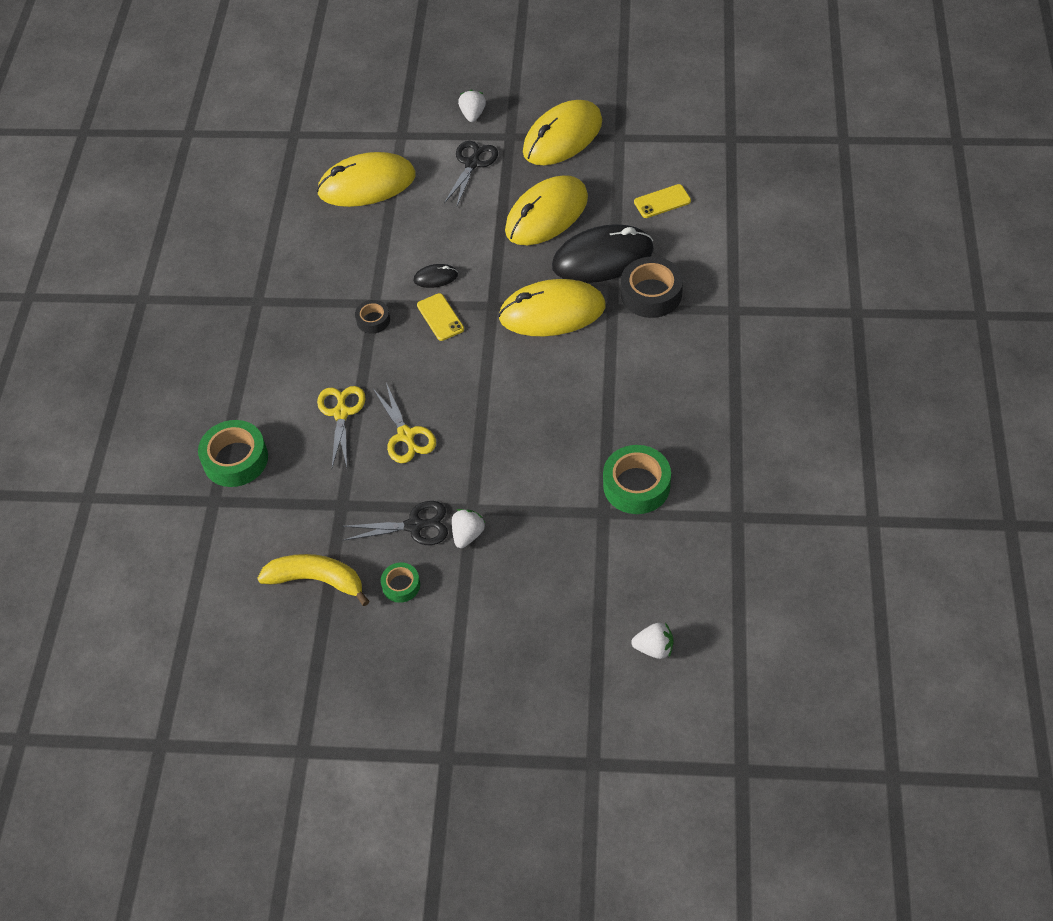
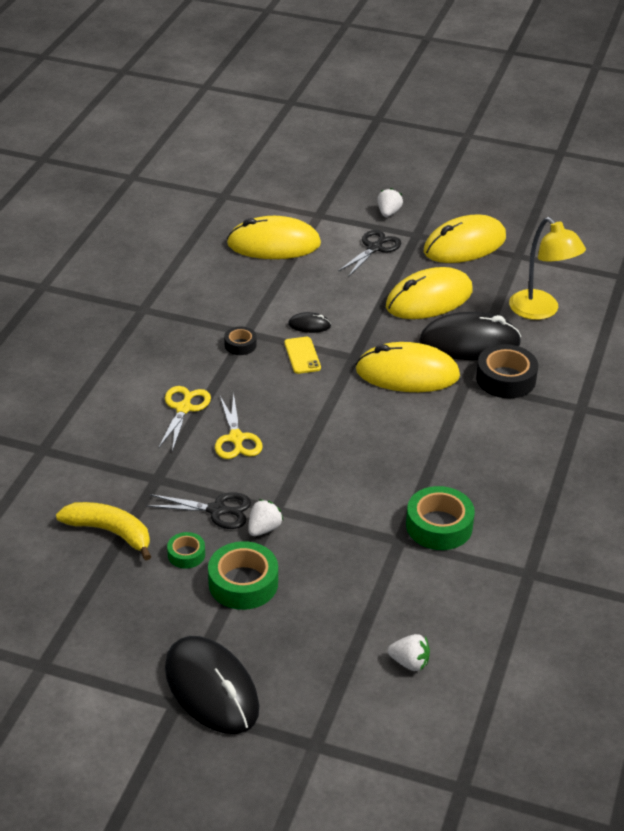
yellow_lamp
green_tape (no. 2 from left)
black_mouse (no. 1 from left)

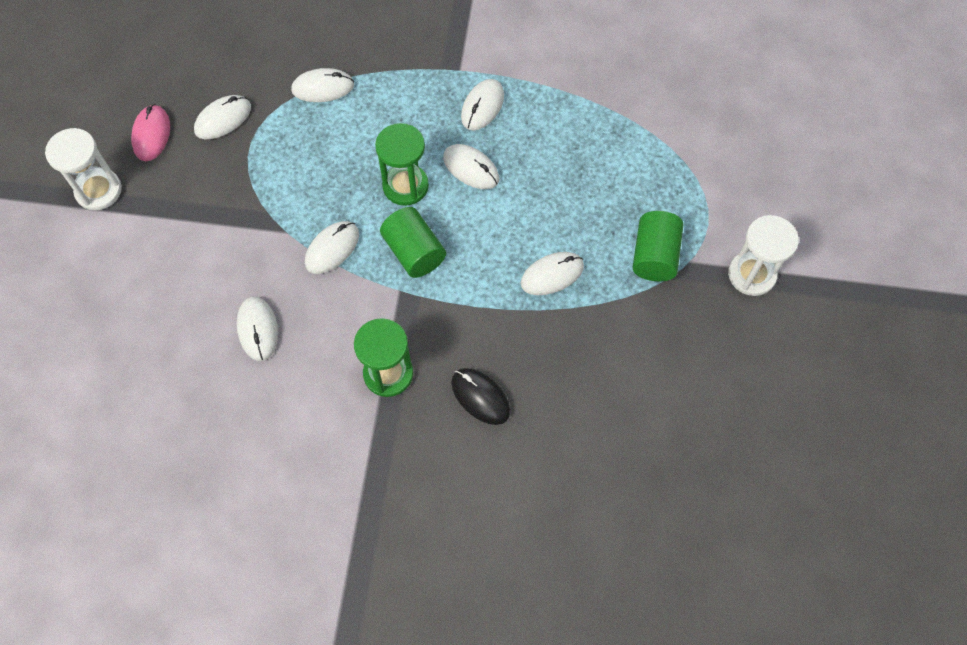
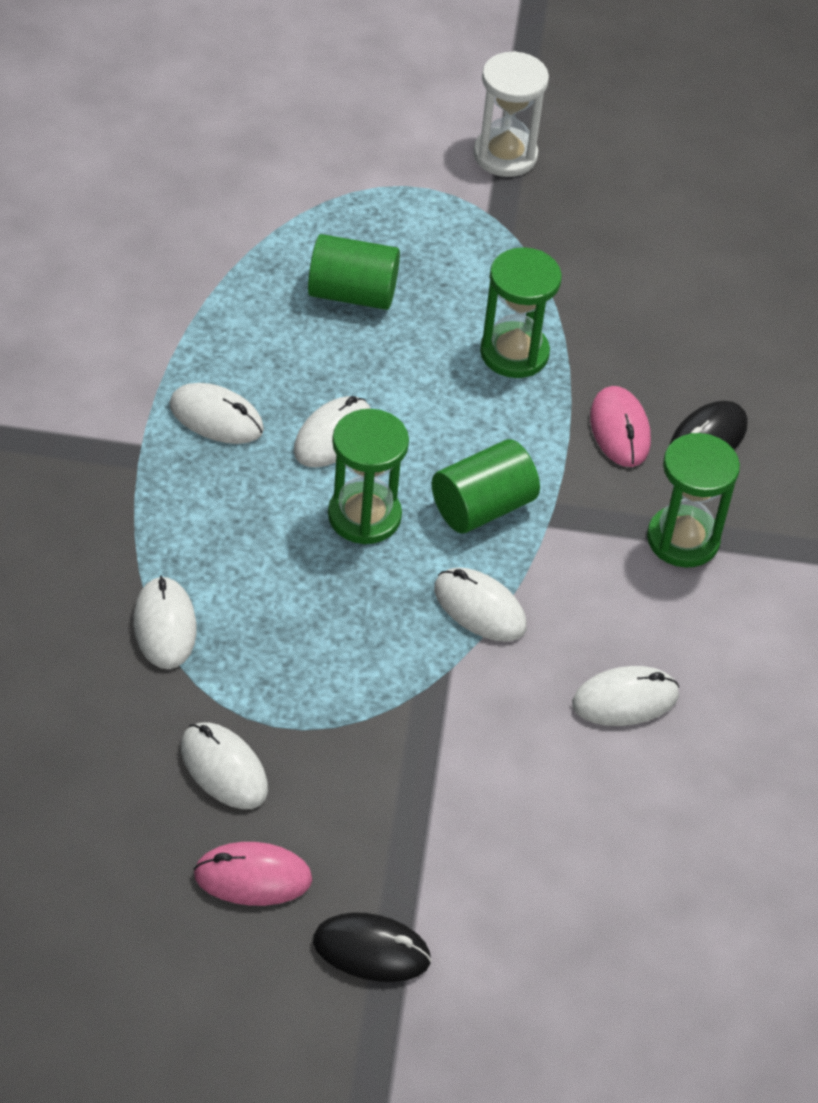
black_mouse (no. 1 from left)
green_cylinder (no. 1 from left)
green_hourglass (no. 2 from left)
pink_mouse (no. 2 from left)

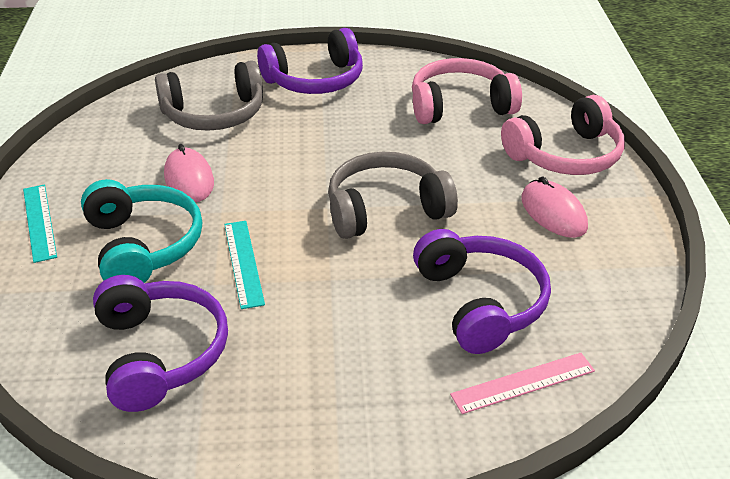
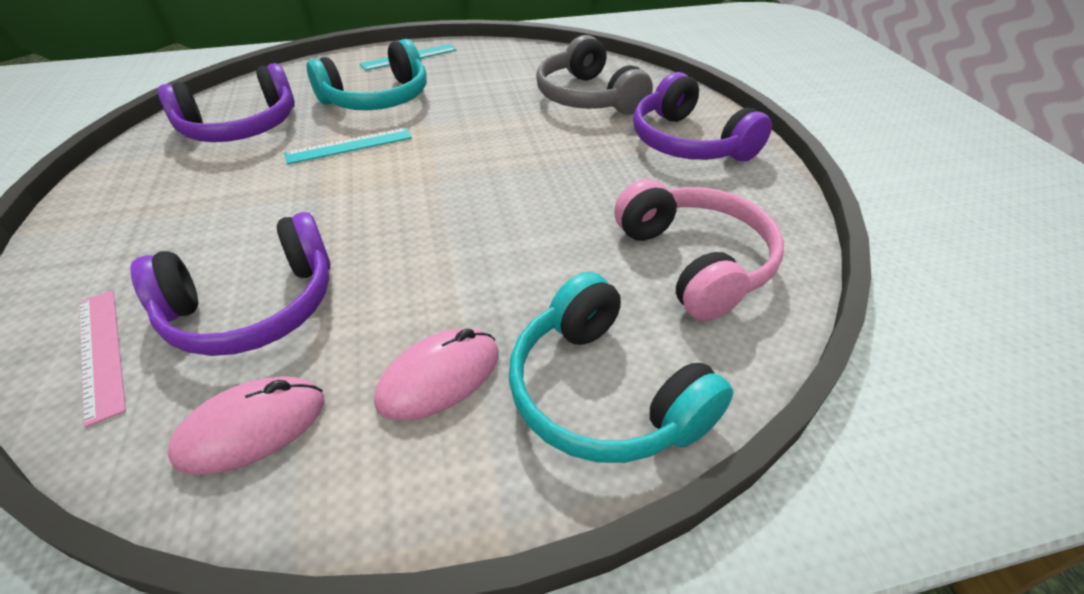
turquoise_headphones (no. 2 from left)
pink_mouse (no. 1 from left)
grey_headphones (no. 2 from left in the first image)

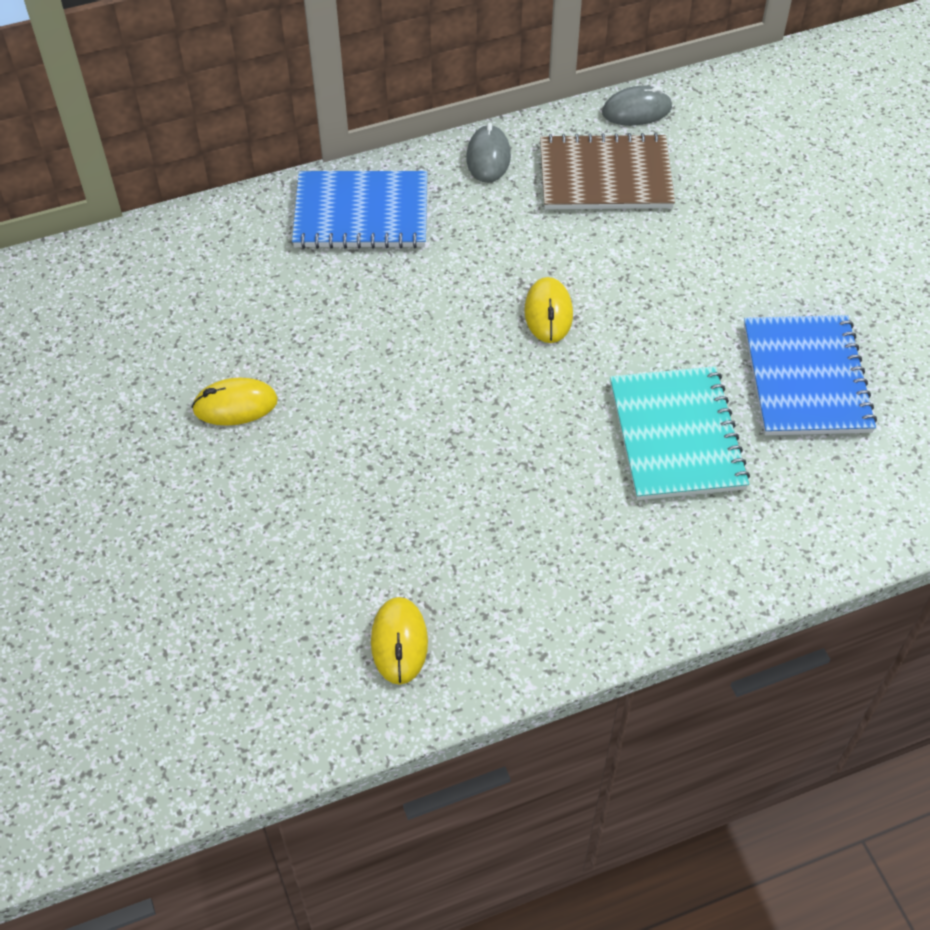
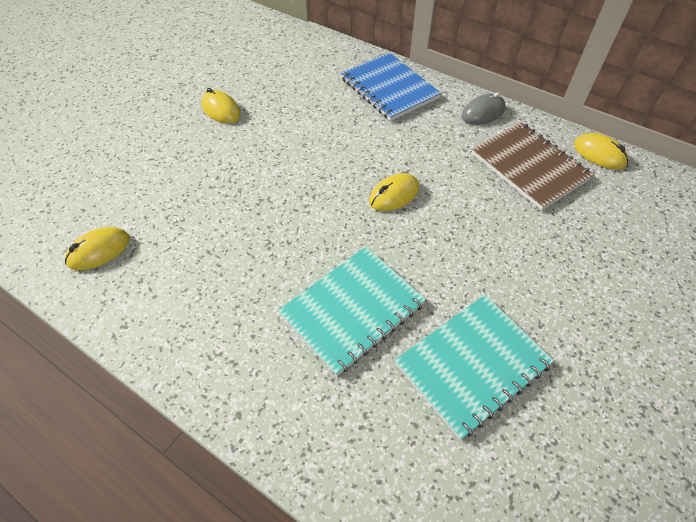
yellow_mouse (no. 4 from left)
turquoise_notebook (no. 2 from left)

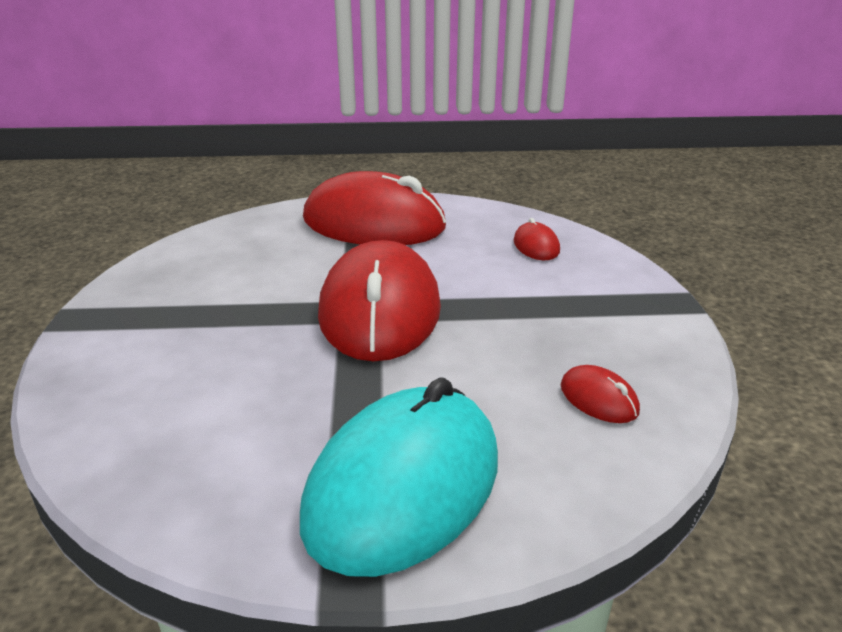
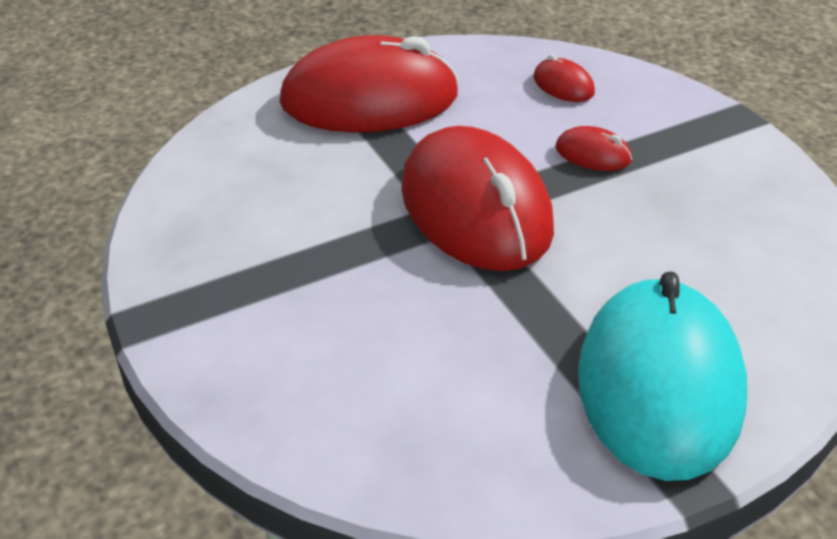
red_mouse (no. 4 from left)

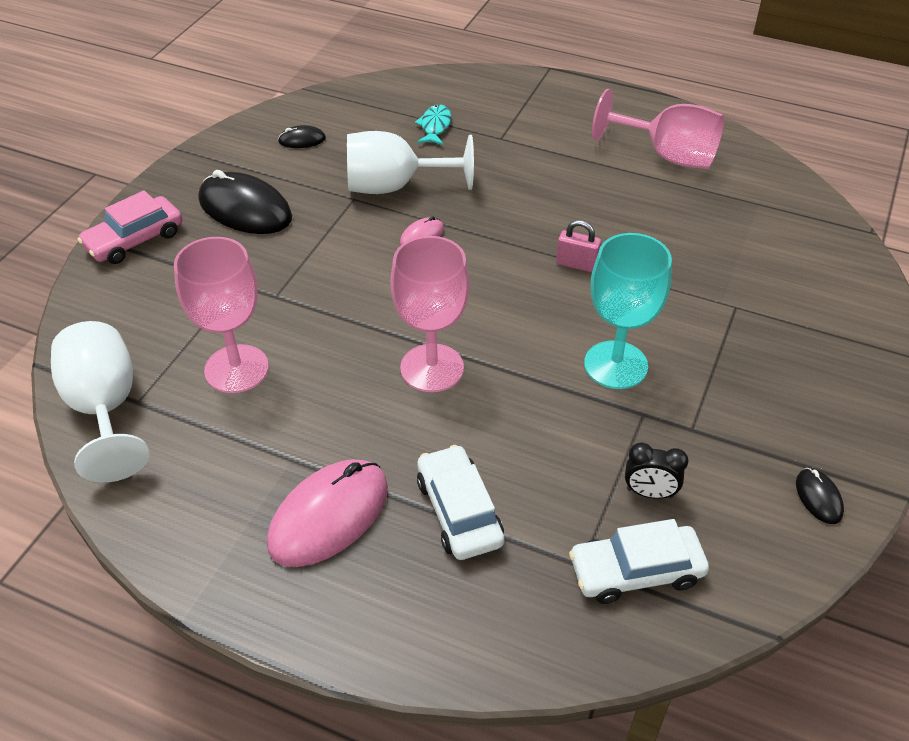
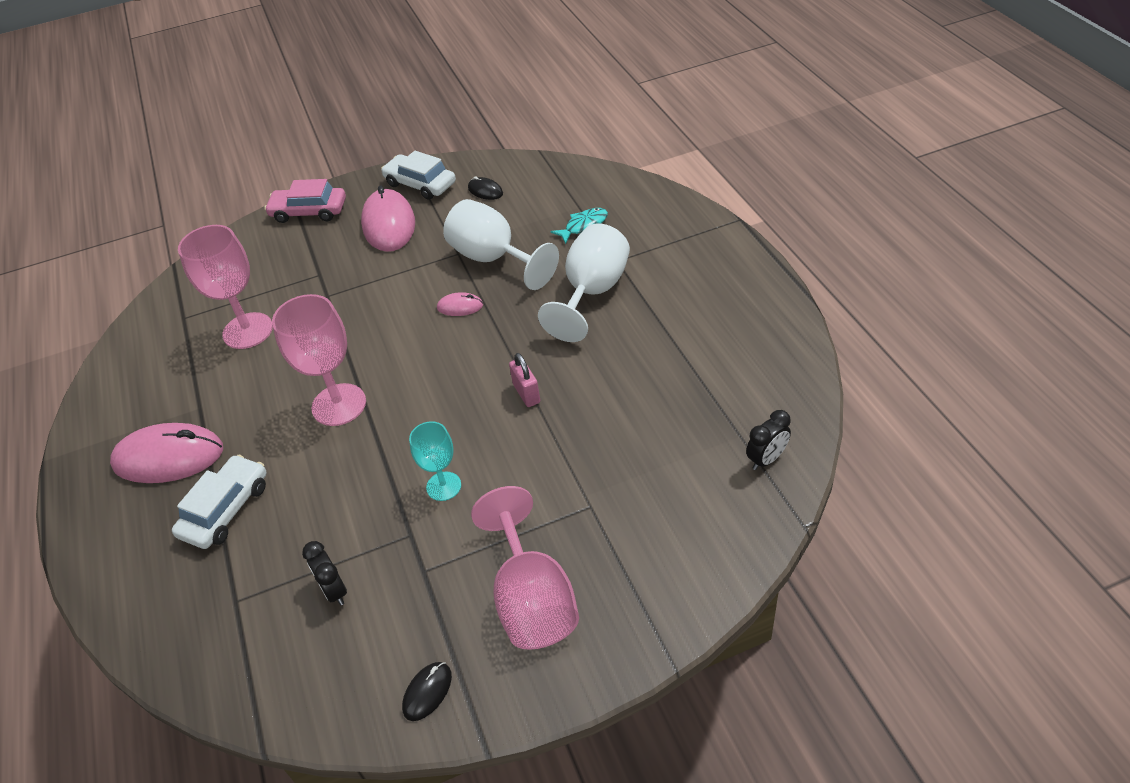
pink_goblet (no. 3 from left)
pink_mouse (no. 2 from left)
turquoise_goblet
white_goblet (no. 2 from left)
white_car (no. 2 from left)
black_clock (no. 2 from left)

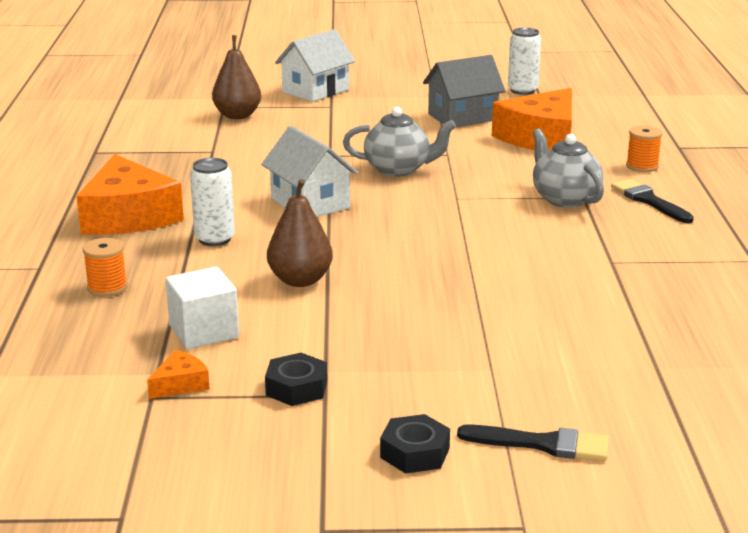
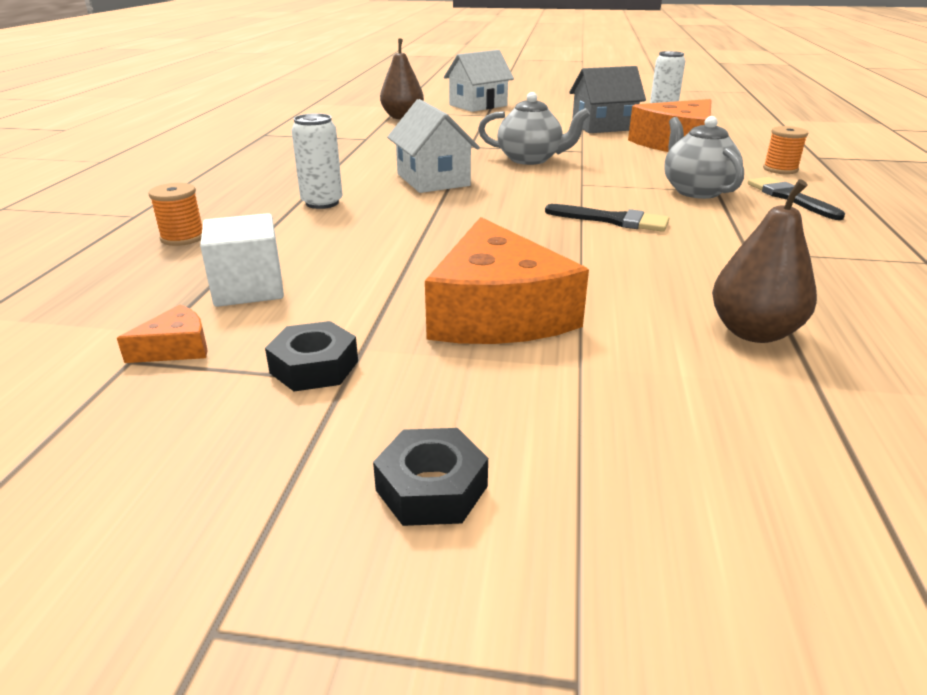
orange_cheese (no. 2 from left)
brown_pear (no. 2 from left)
black_brush (no. 1 from left)

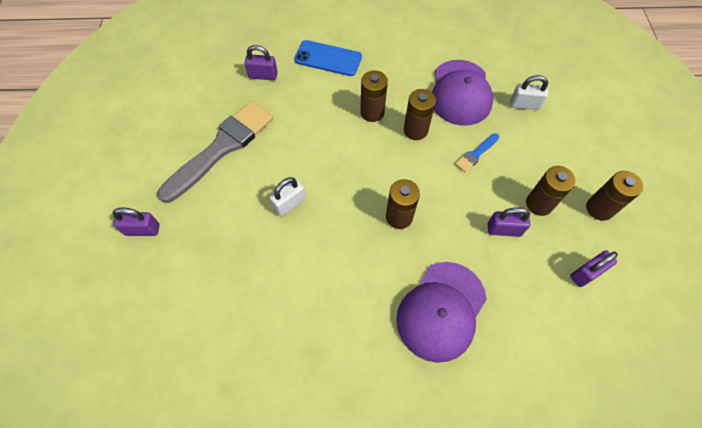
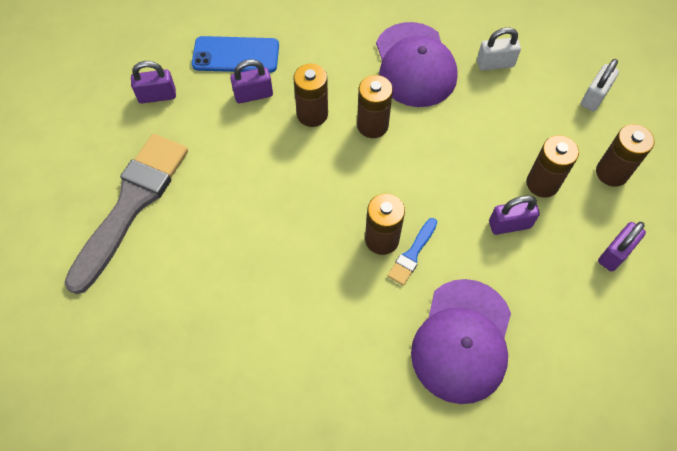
blue_brush
white_padlock (no. 2 from left)
purple_padlock (no. 2 from left)

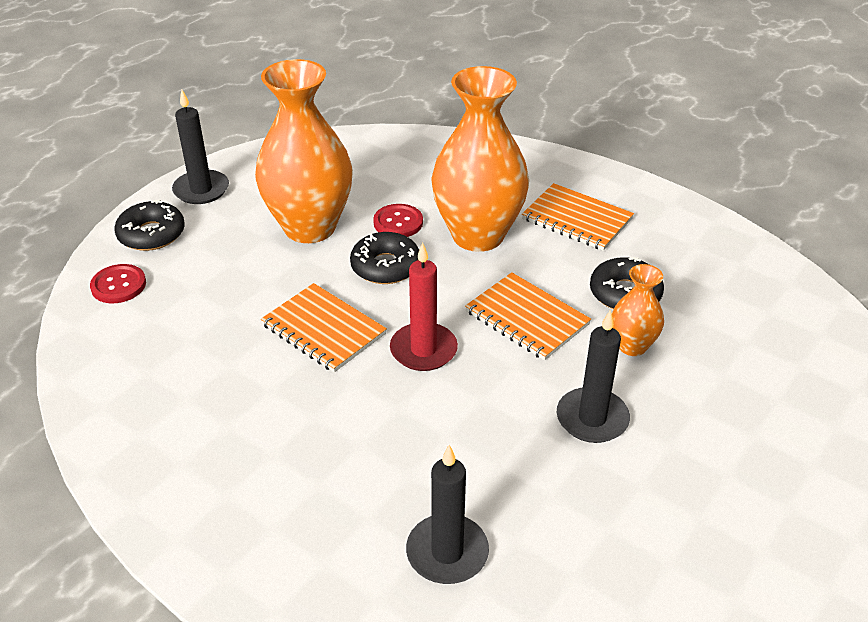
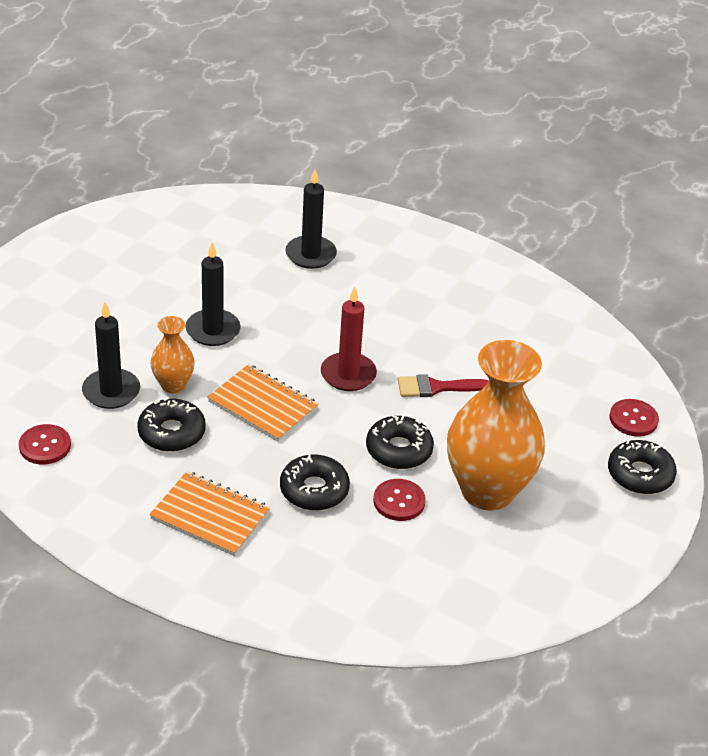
black_donut (no. 2 from left)
black_candle (no. 1 from left)
red_brush
red_button (no. 1 from left)

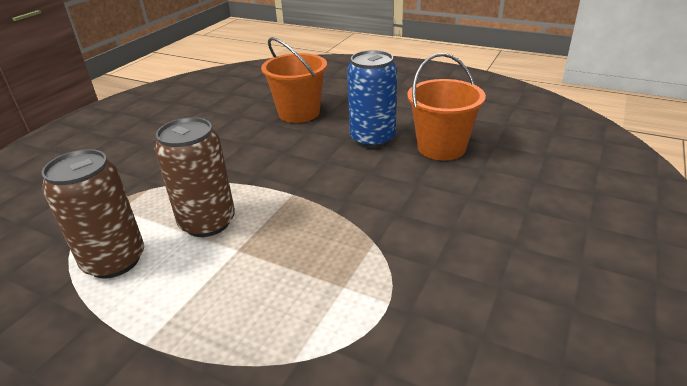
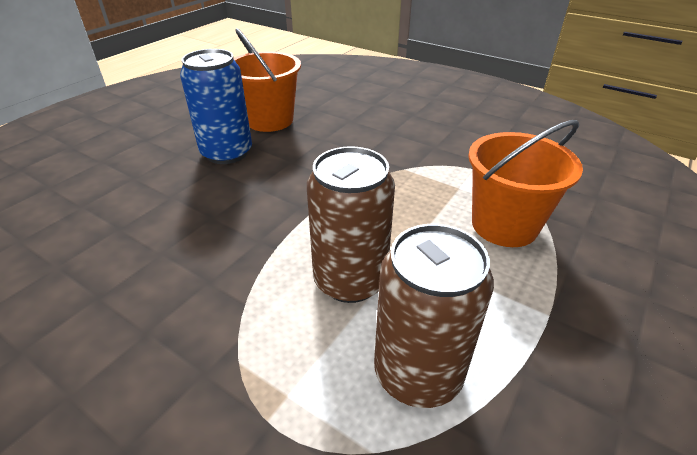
orange_bucket (no. 2 from left)

